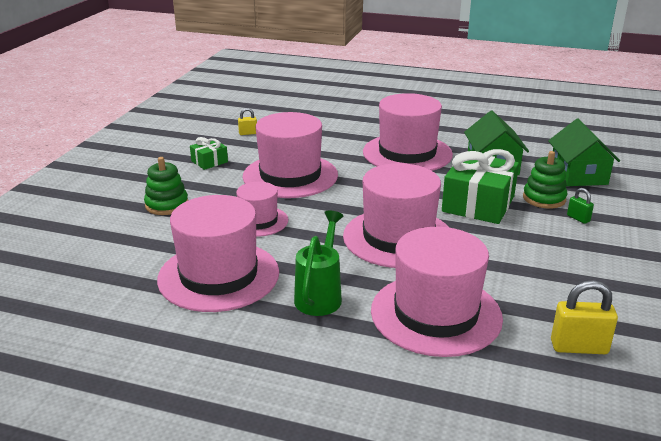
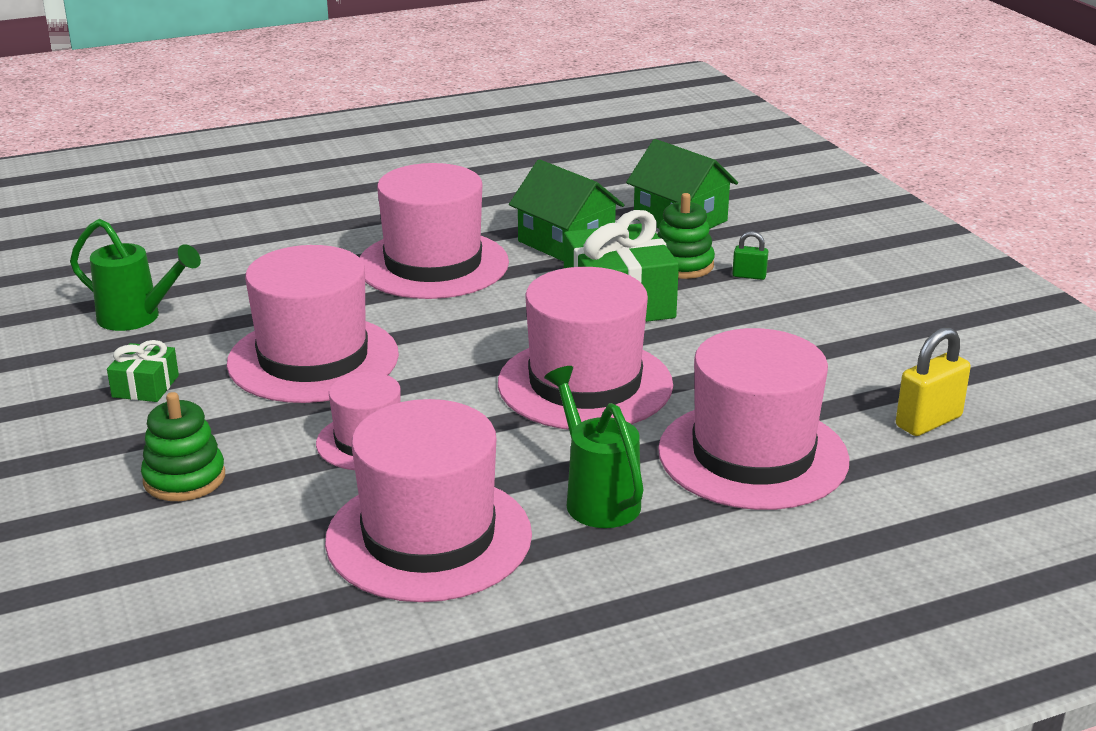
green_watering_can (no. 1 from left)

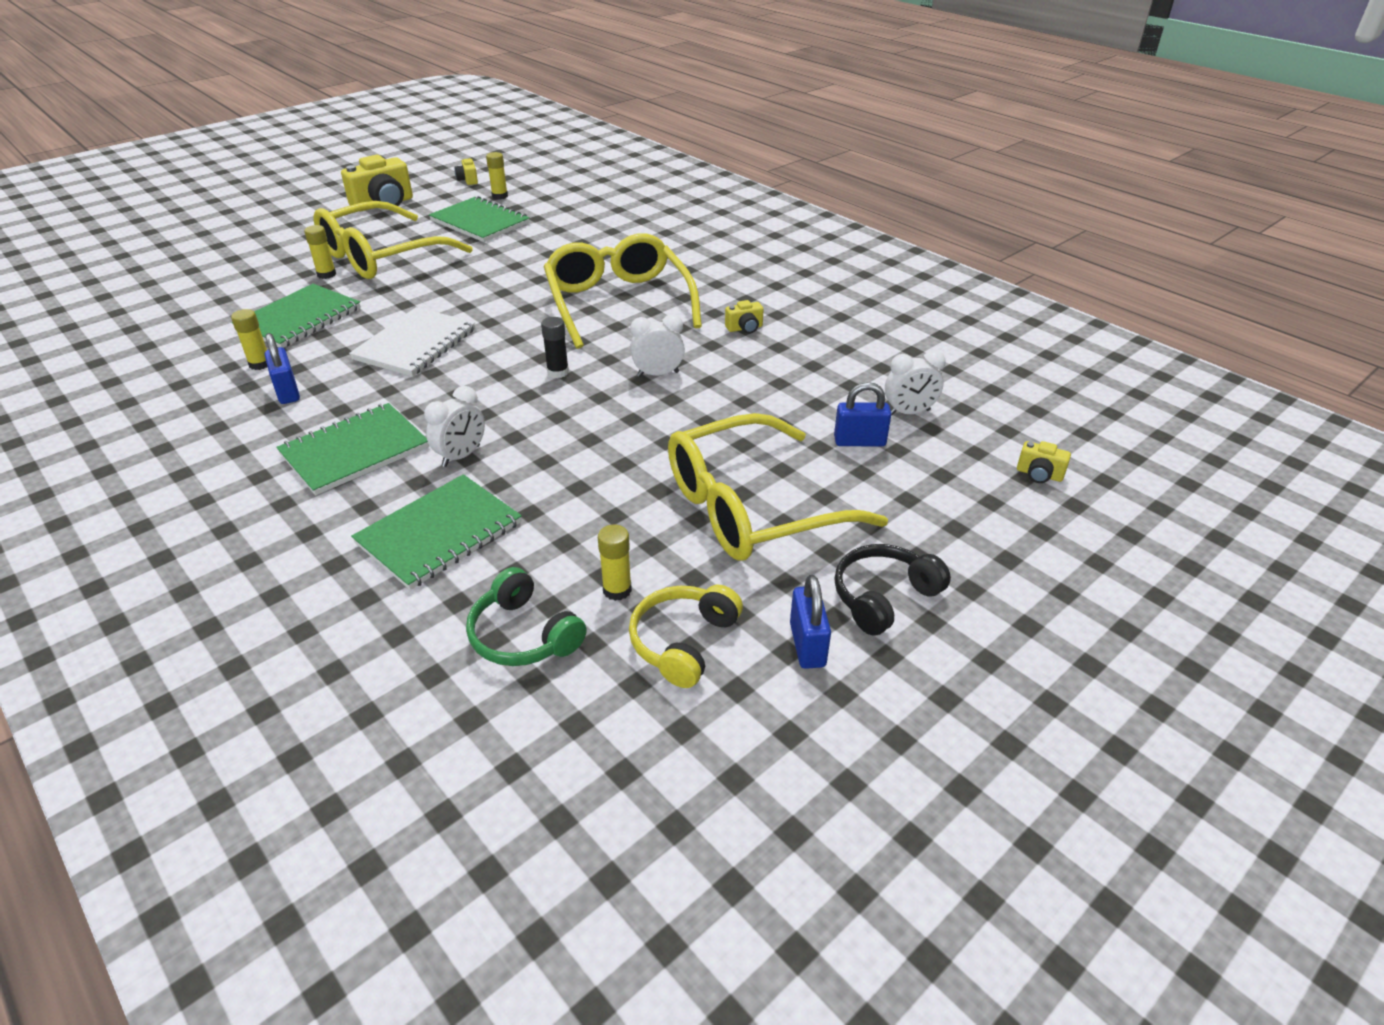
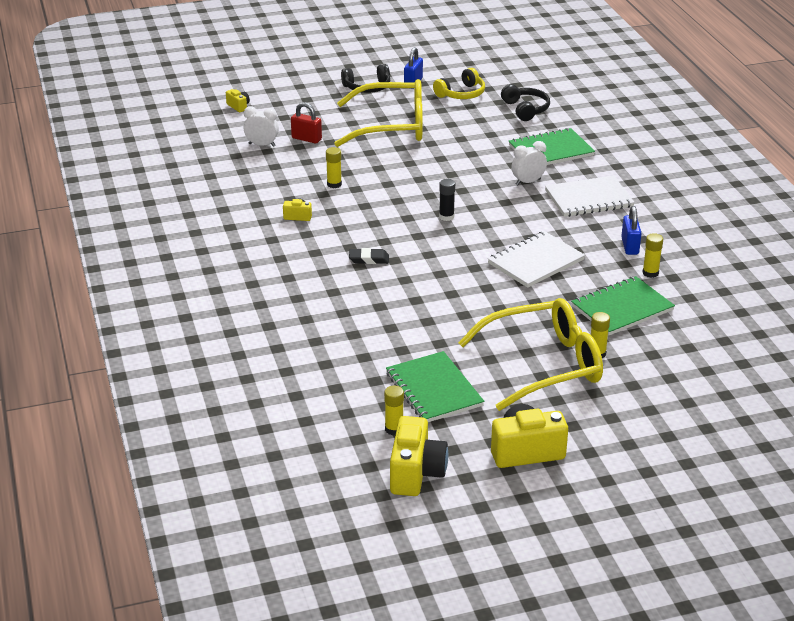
yellow_camera (no. 3 from left)
black_eraser
white_clock (no. 2 from left in the first image)
red_padlock
white_notebook (no. 2 from left)
yellow_glue_stick (no. 1 from left)
black_headphones (no. 2 from left)

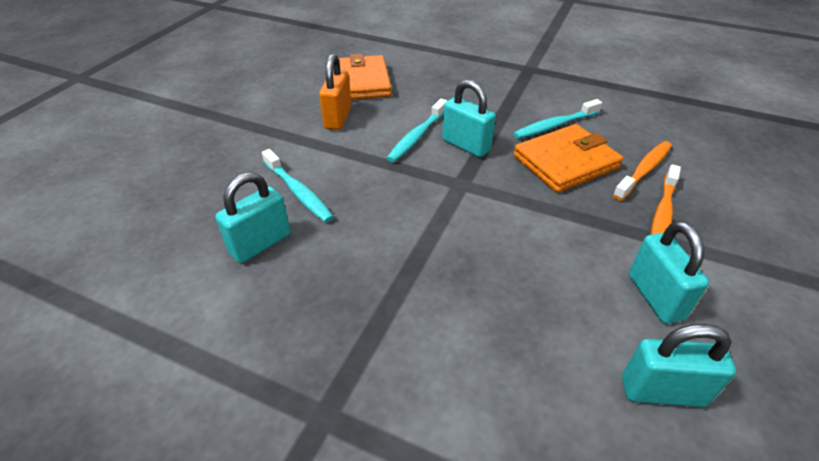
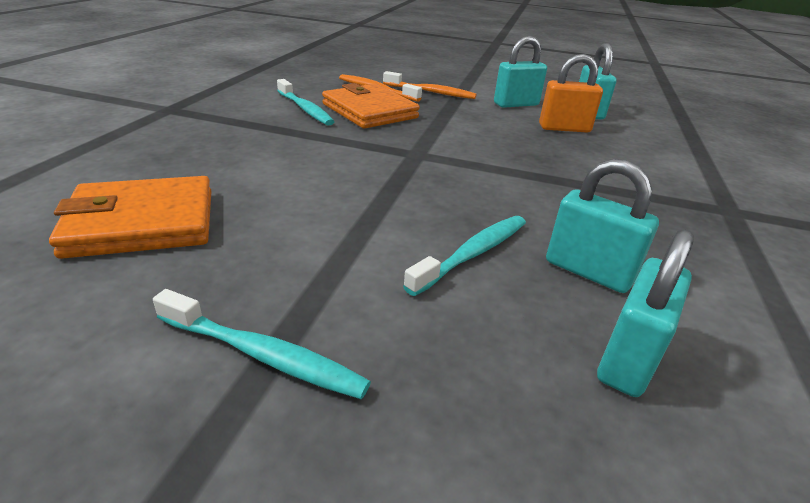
orange_padlock
turquoise_padlock (no. 4 from left)
turquoise_toothbrush (no. 1 from left)

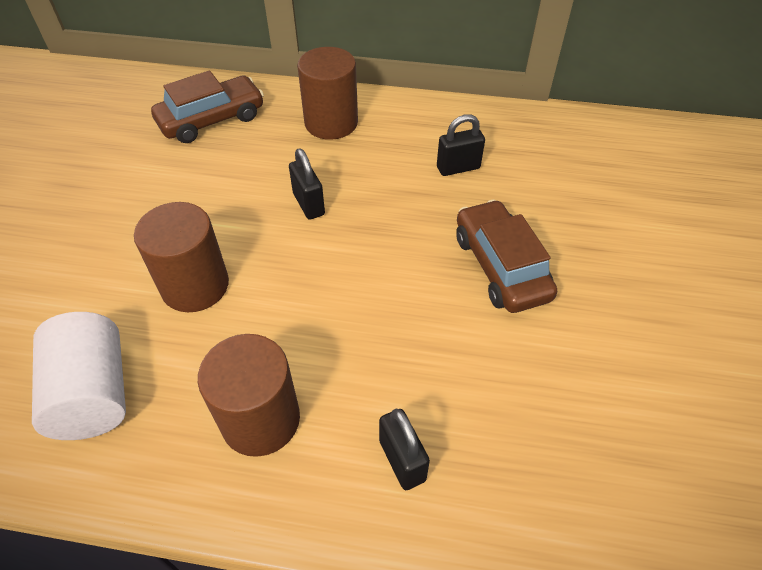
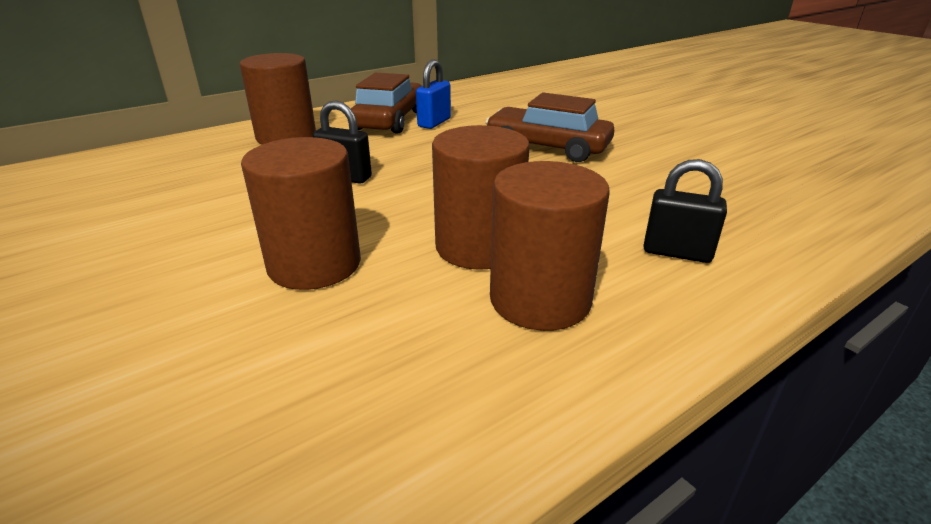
brown_car (no. 1 from left)
blue_padlock
white_cylinder
brown_cylinder (no. 3 from left)

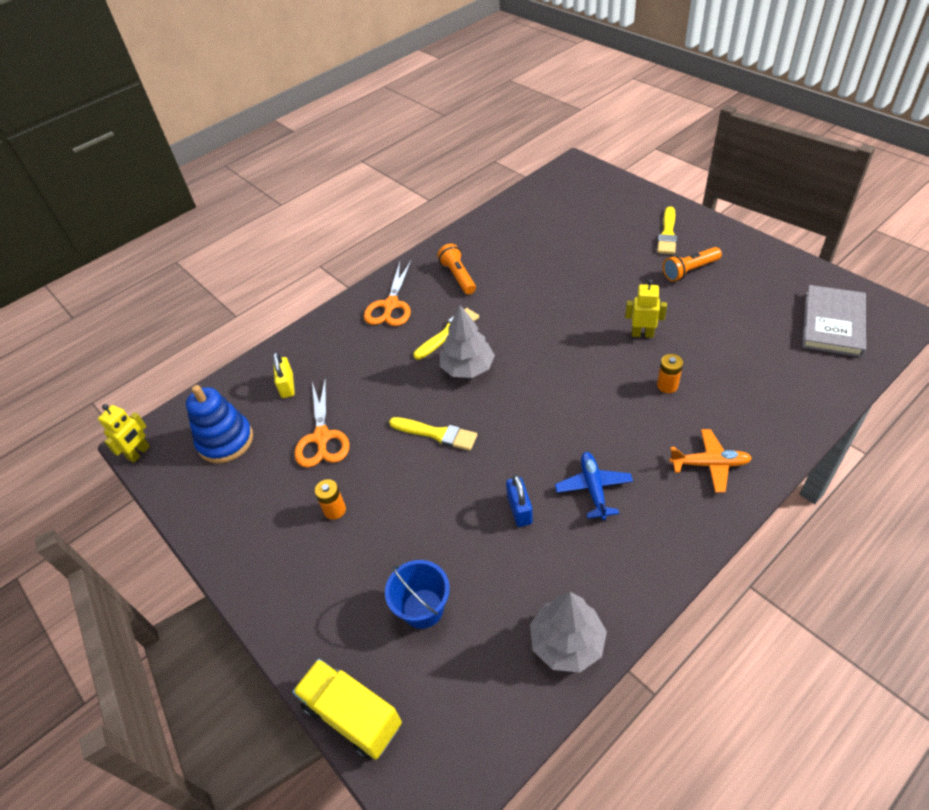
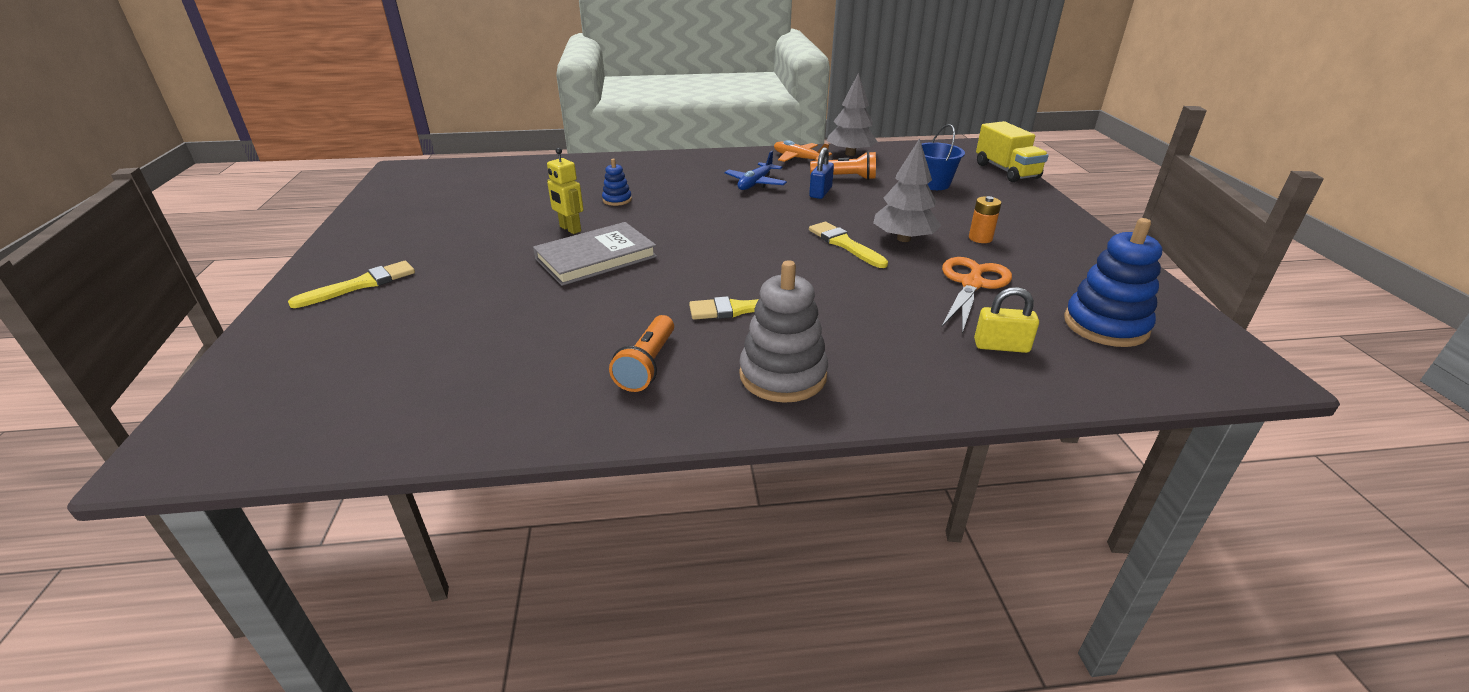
orange_flashlight (no. 2 from left)
grey_stacking_toy
grey_book
grey_tree (no. 2 from left)
yellow_padlock
blue_stacking_toy (no. 1 from left)
yellow_robot (no. 1 from left in the first image)
orange_plane

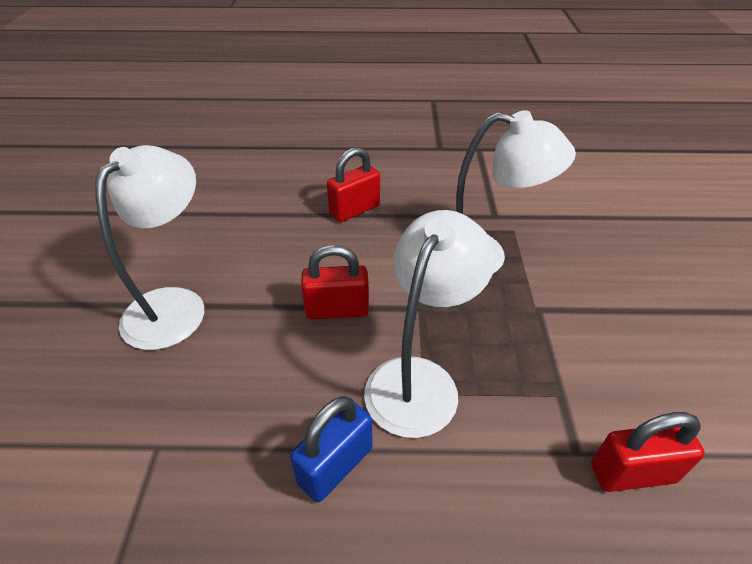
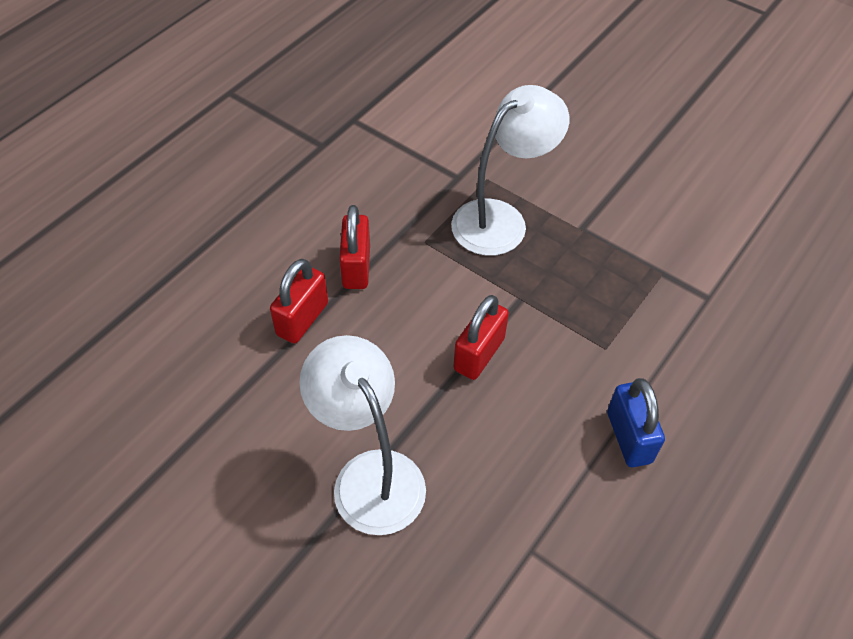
white_lamp (no. 2 from left in the first image)
red_padlock (no. 1 from left)

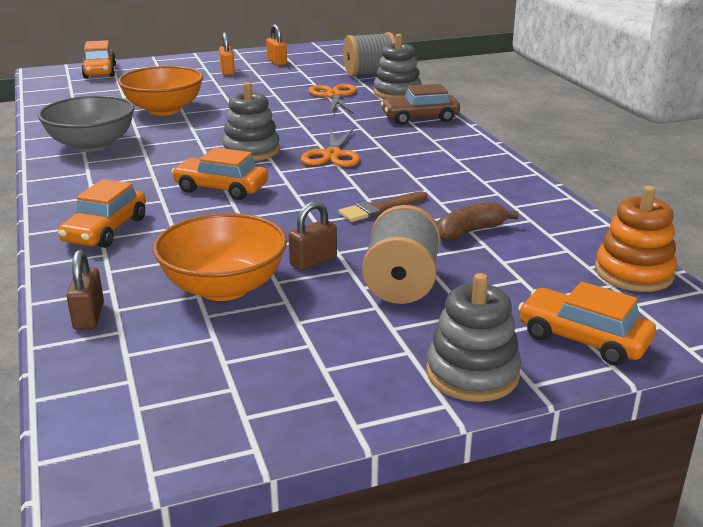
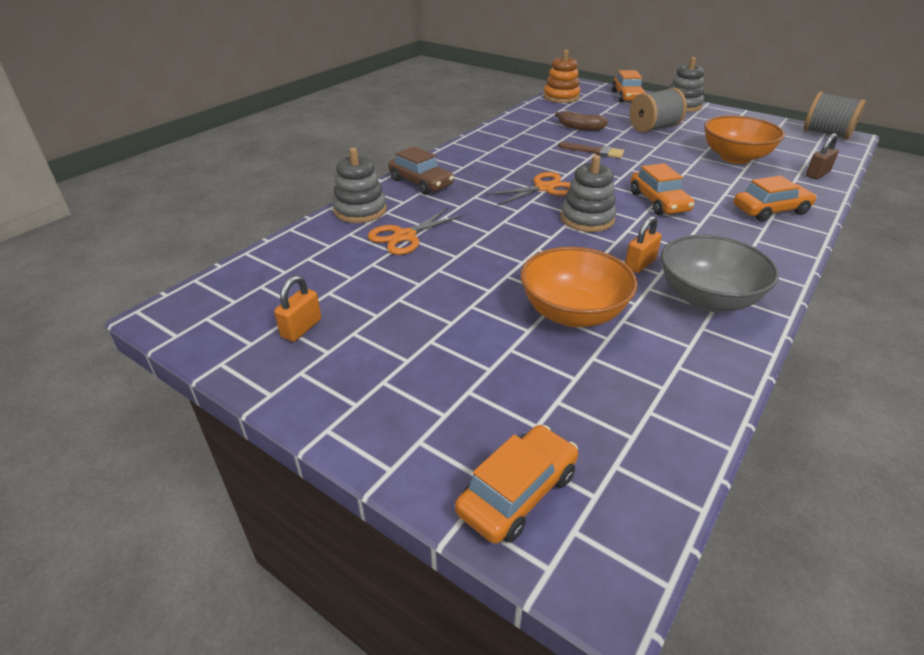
orange_padlock (no. 2 from left)
grey_spool (no. 2 from left)
brown_padlock (no. 2 from left in the first image)

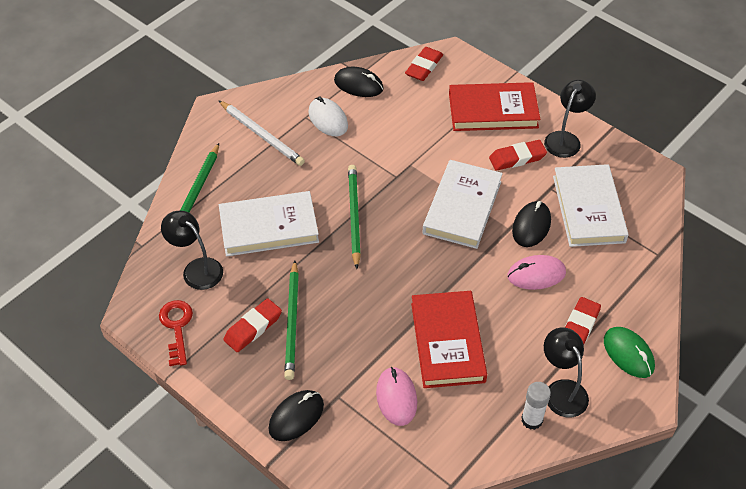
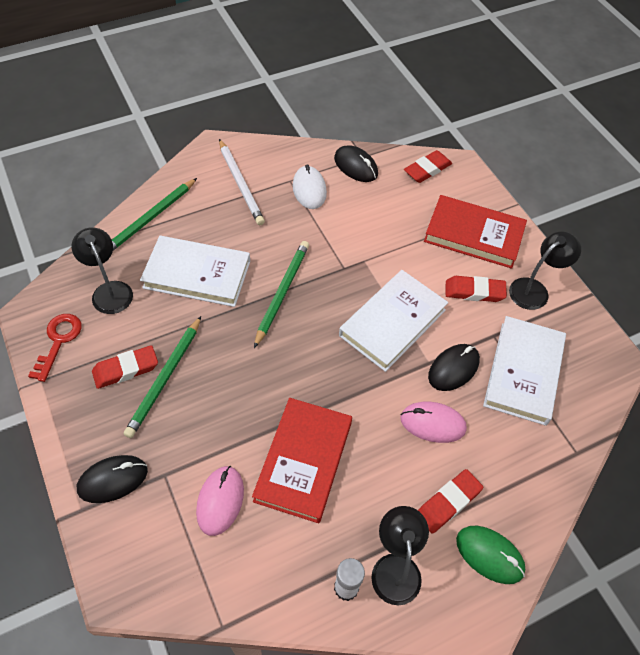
green_mouse

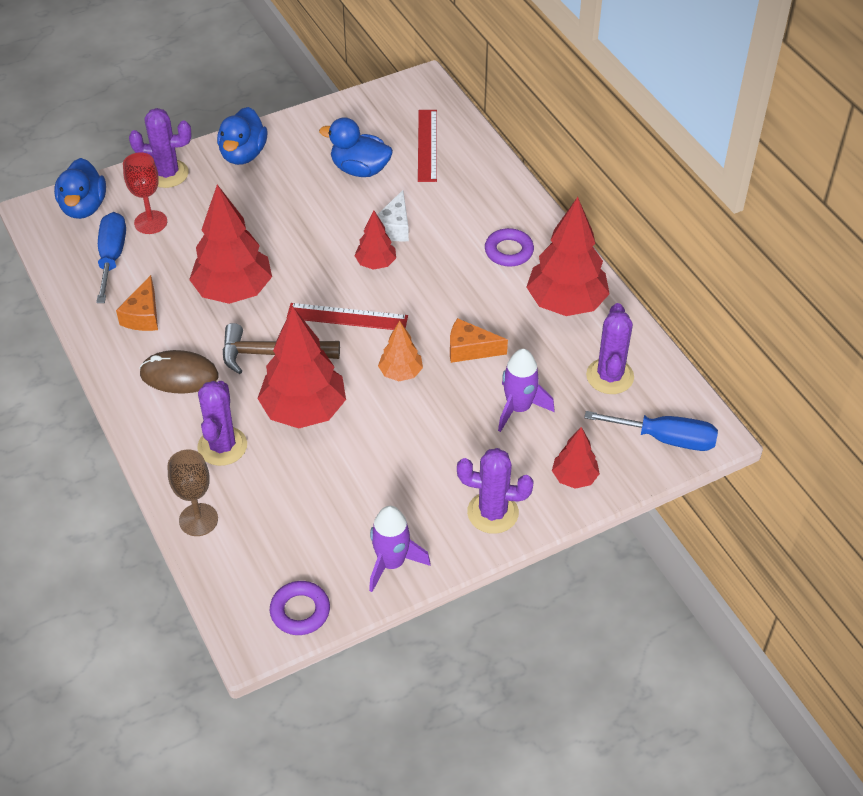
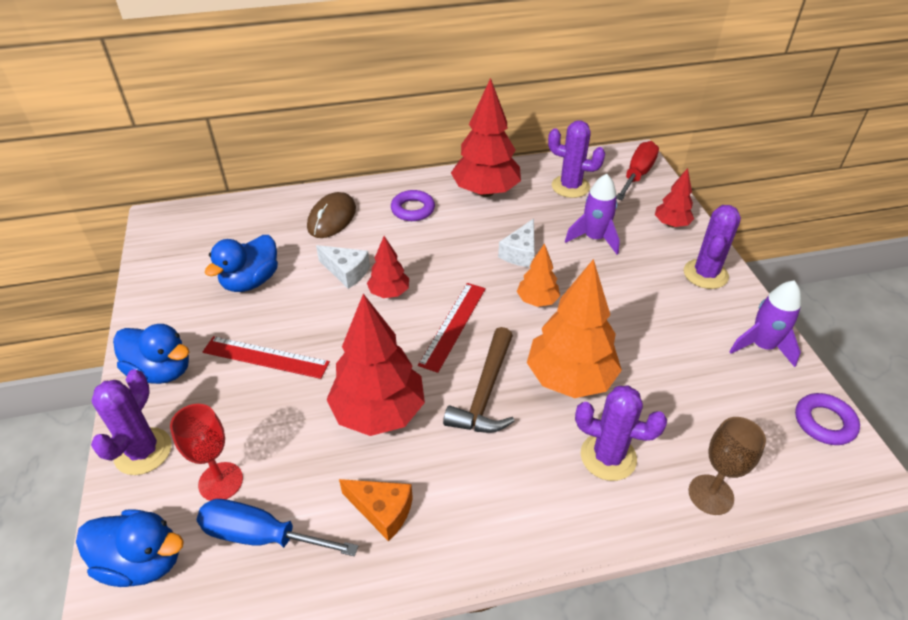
red_ruler (no. 1 from left)
orange_tree (no. 2 from left)
white_cheese (no. 2 from left)
brown_mouse
red_screwdriver

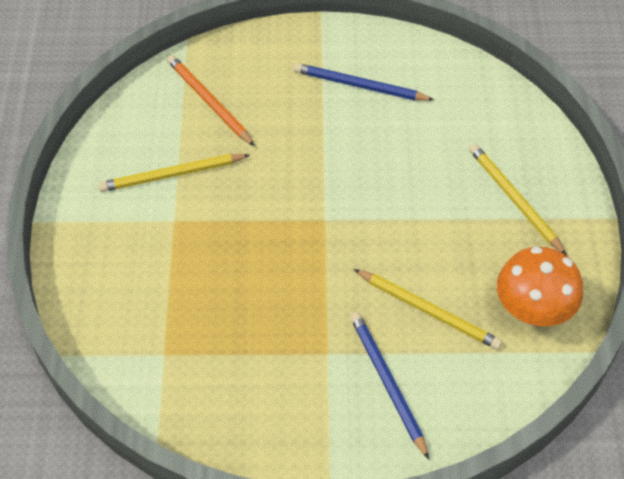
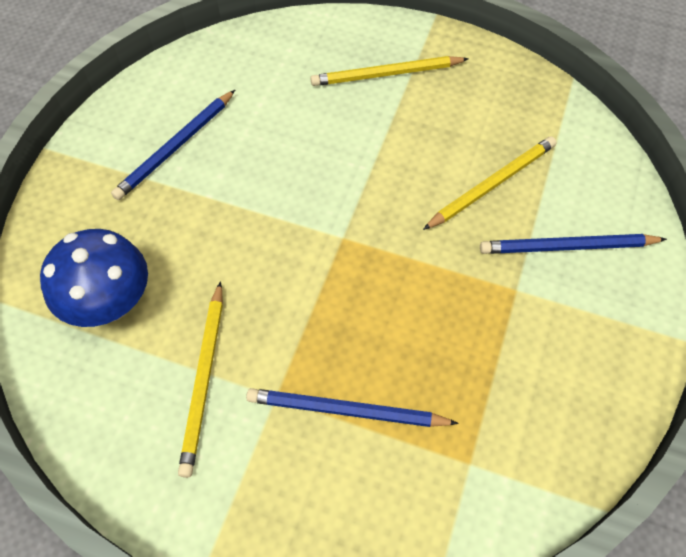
blue_mushroom
orange_mushroom
blue_pencil (no. 2 from left)

